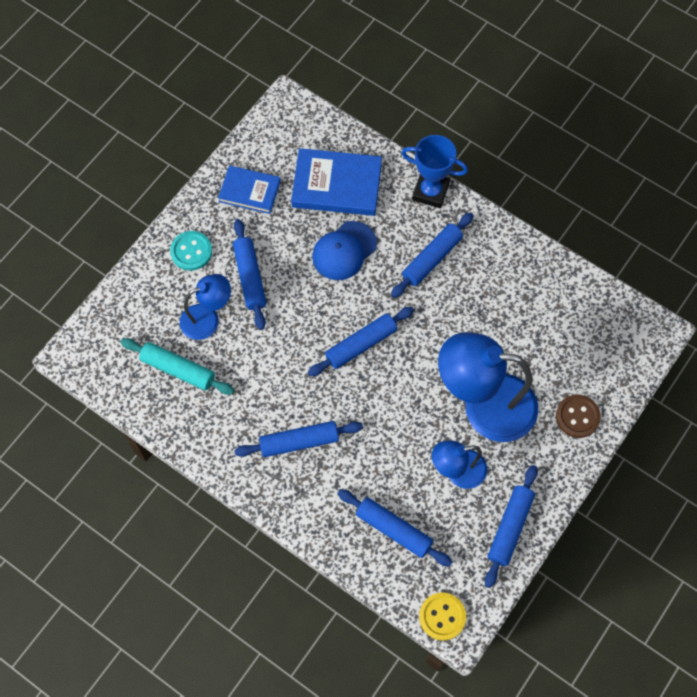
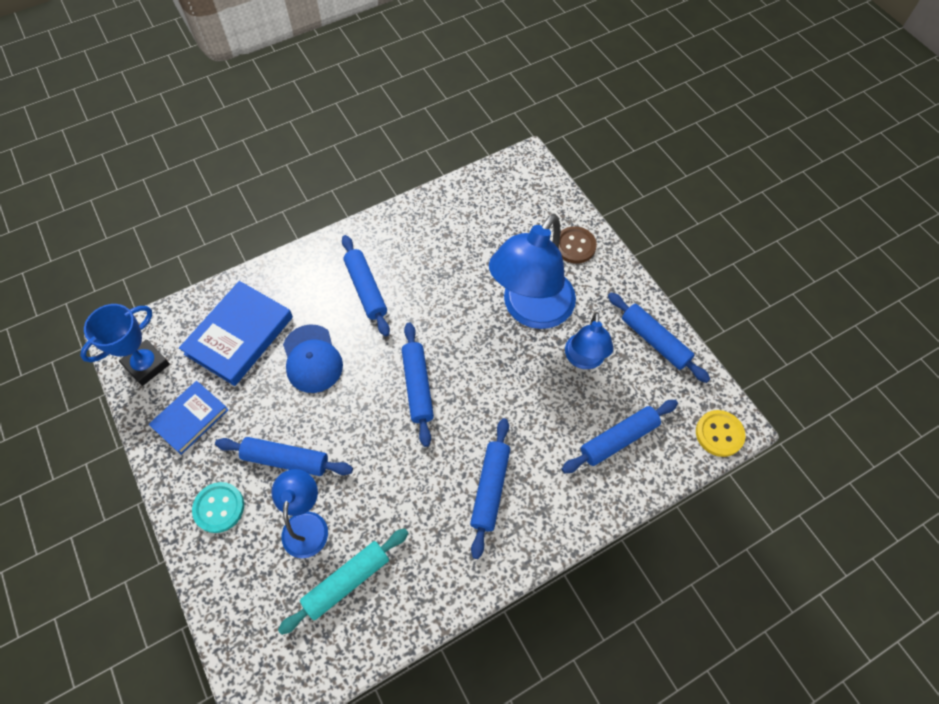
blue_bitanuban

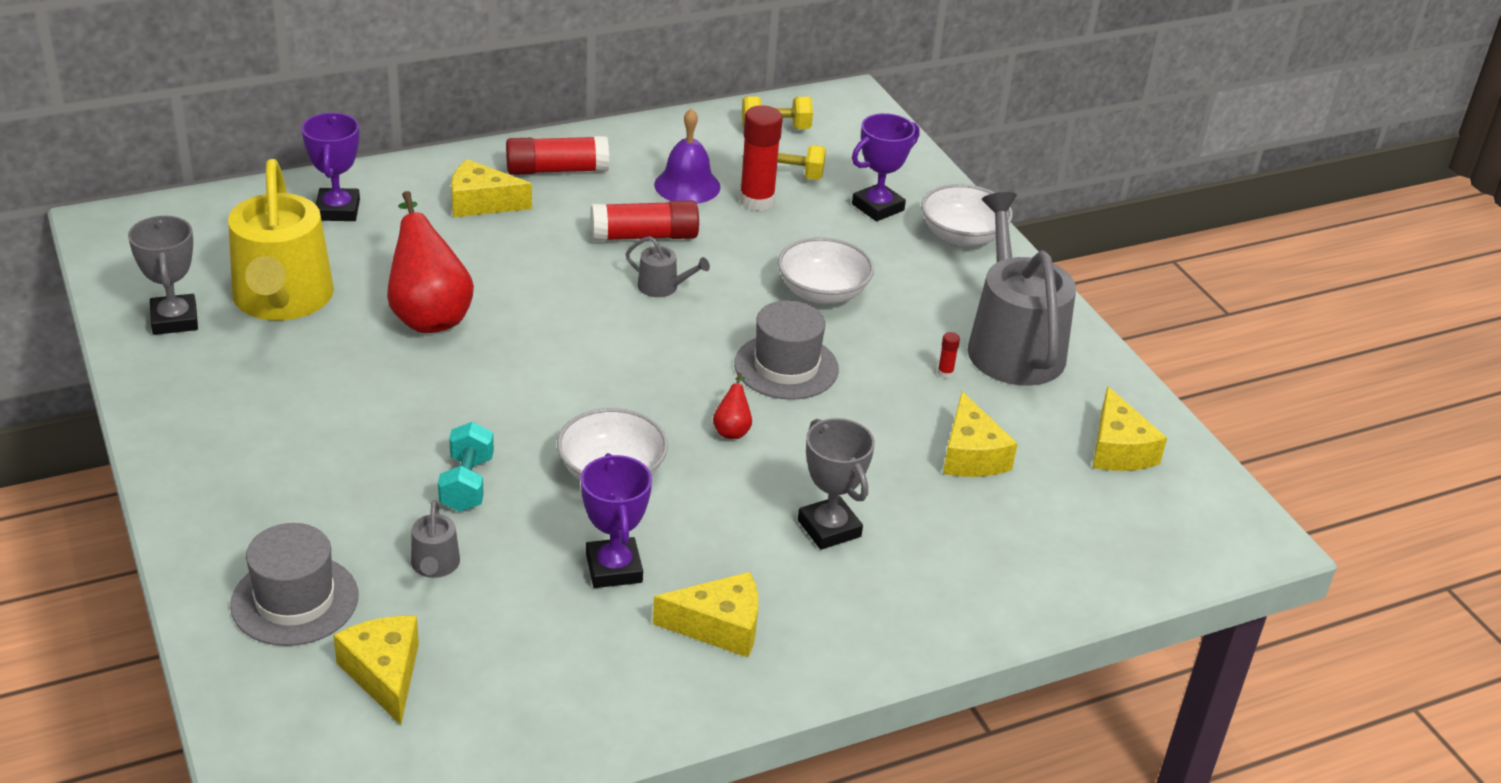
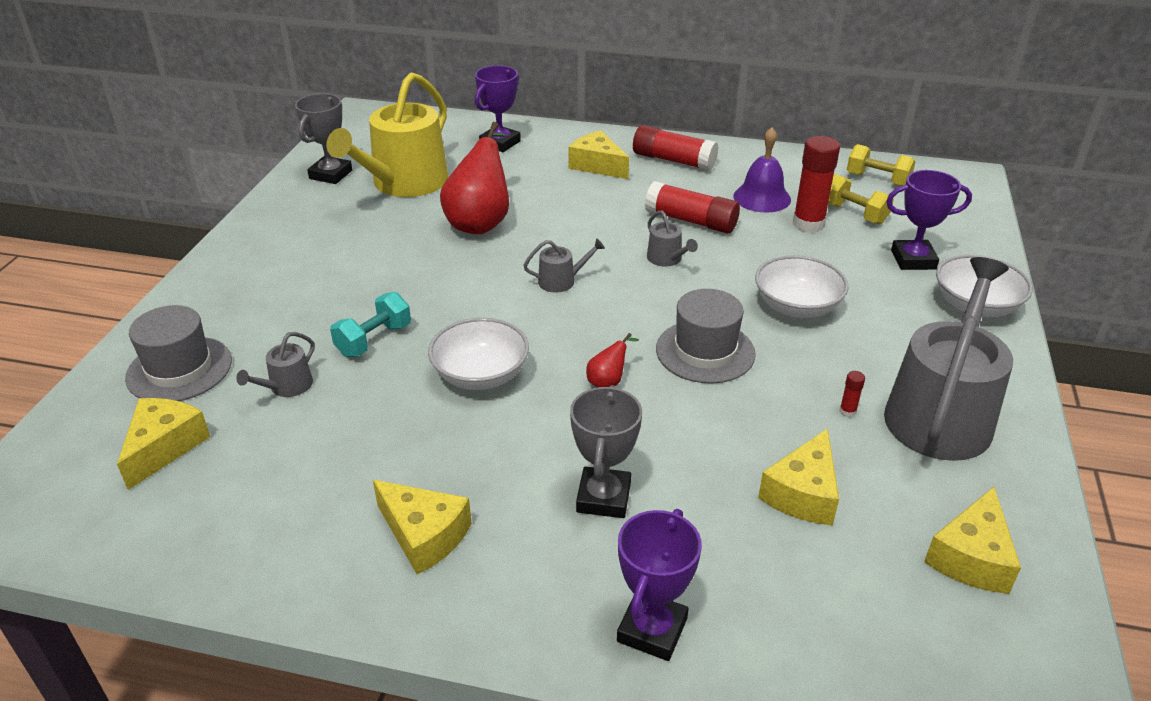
purple_bitanuban (no. 2 from left)
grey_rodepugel (no. 2 from left)

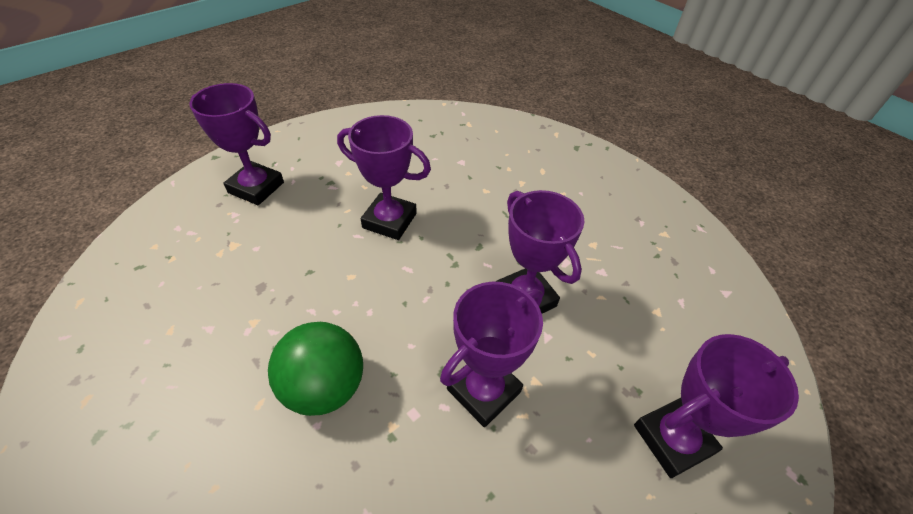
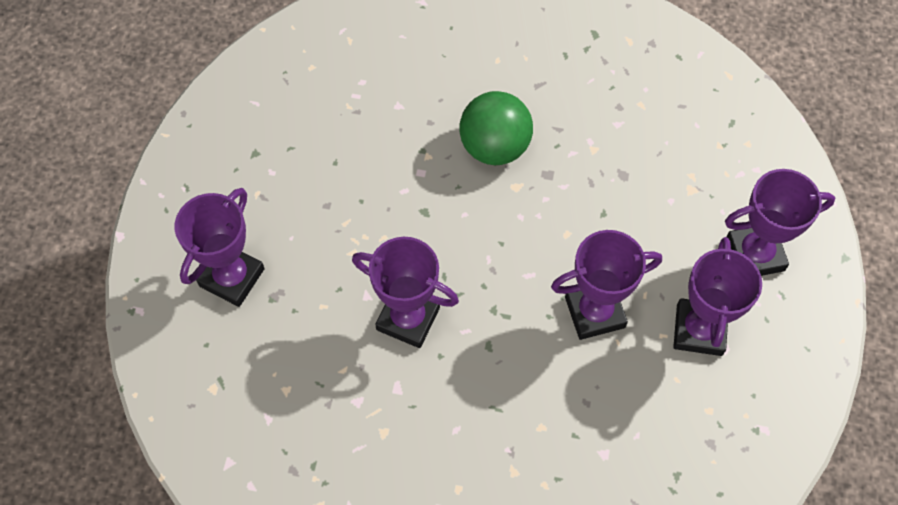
purple_bitanuban (no. 4 from left)

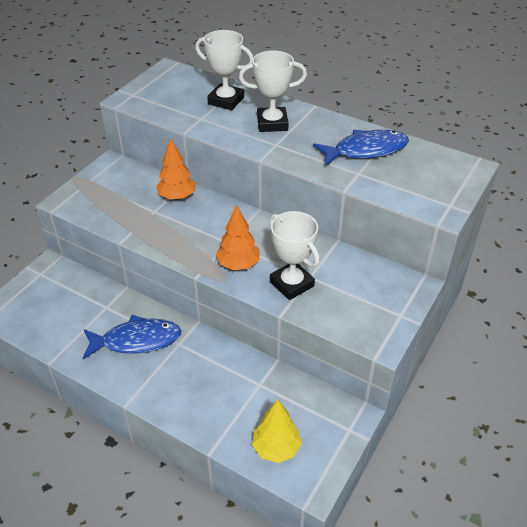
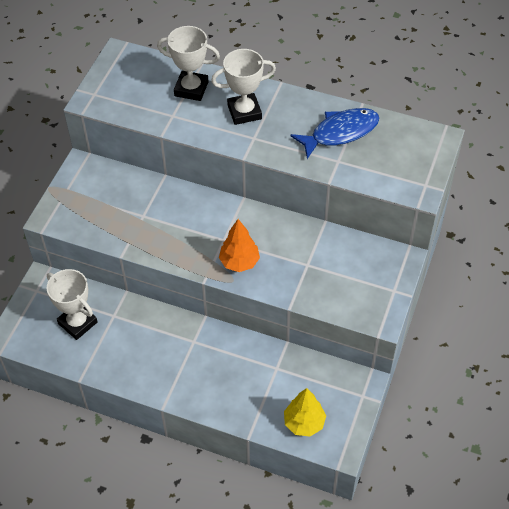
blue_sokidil (no. 1 from left in the first image)
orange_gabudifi (no. 1 from left in the first image)
white_bitanuban (no. 1 from left)

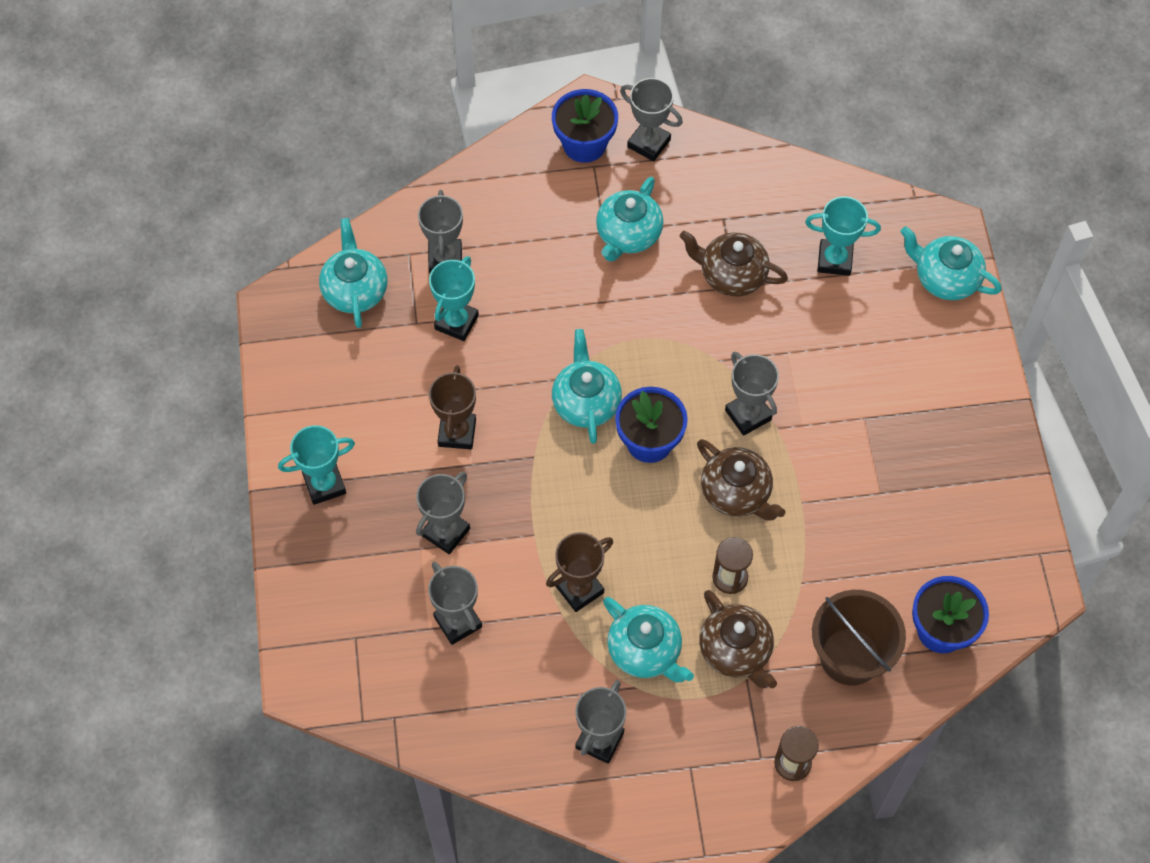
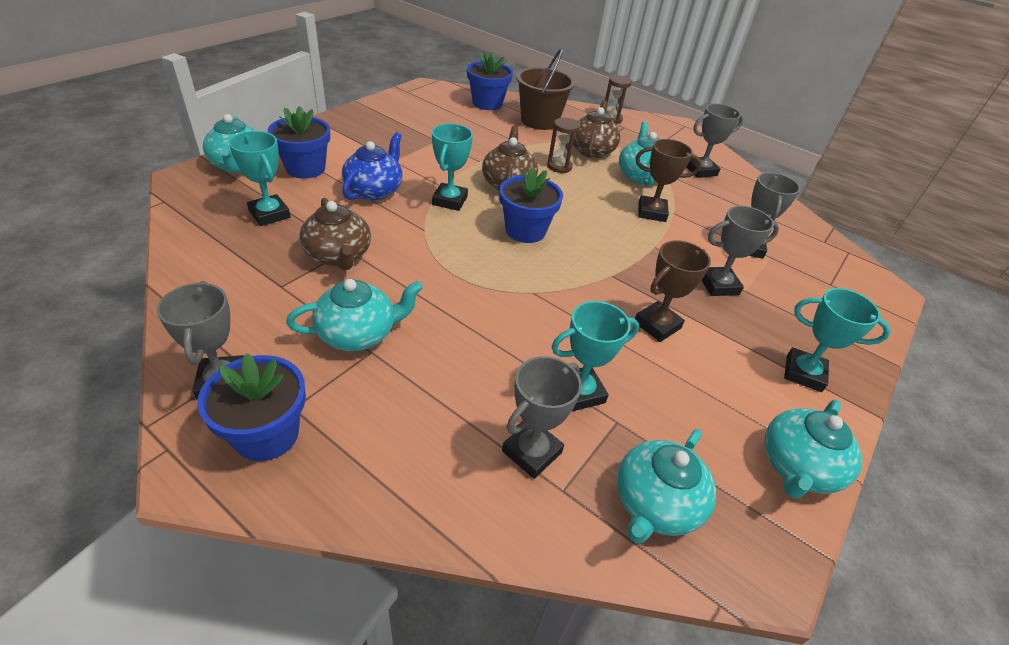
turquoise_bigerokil (no. 5 from left)
turquoise_bitanuban (no. 2 from left)
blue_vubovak (no. 2 from left)
blue_bigerokil

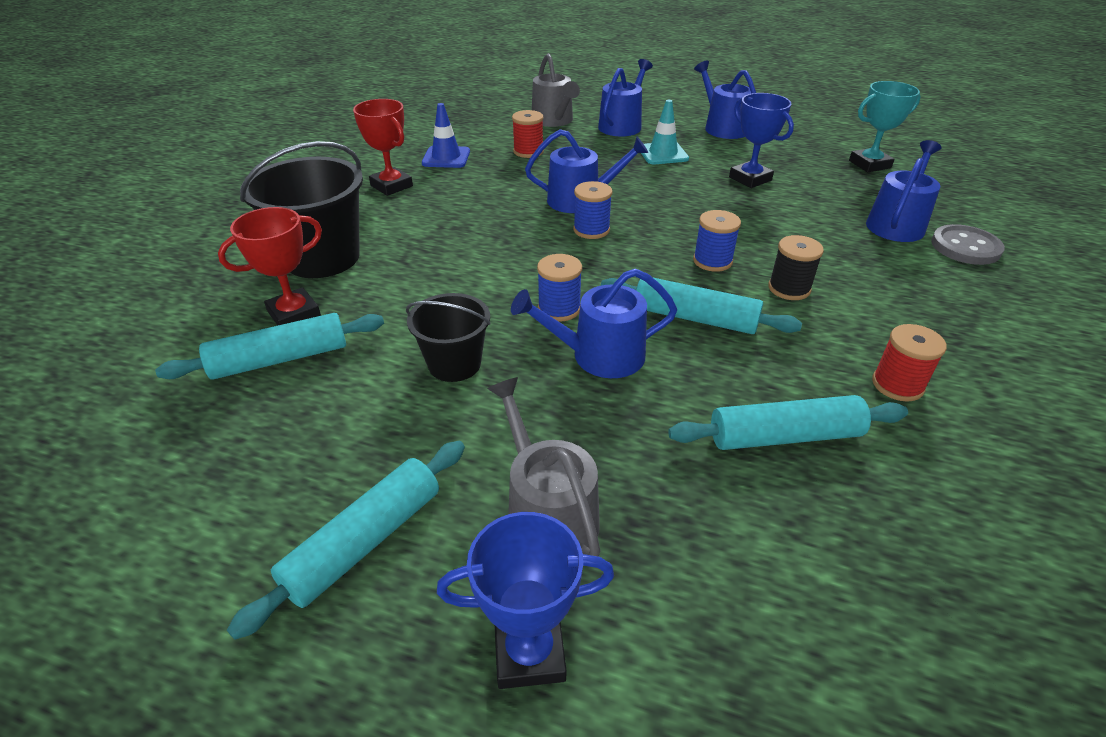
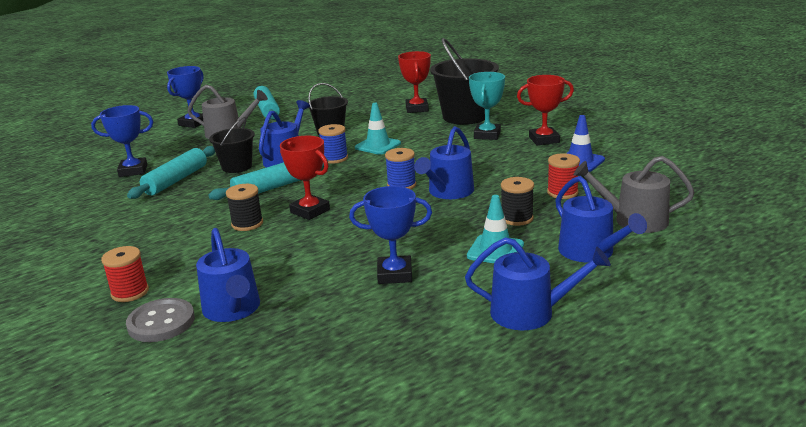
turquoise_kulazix (no. 1 from left in the first image)
red_bitanuban (no. 1 from left)
turquoise_bitanuban
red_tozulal (no. 1 from left)
blue_bitanuban (no. 1 from left)
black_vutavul (no. 1 from left)
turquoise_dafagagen (no. 1 from left)
black_tozulal (no. 2 from left)

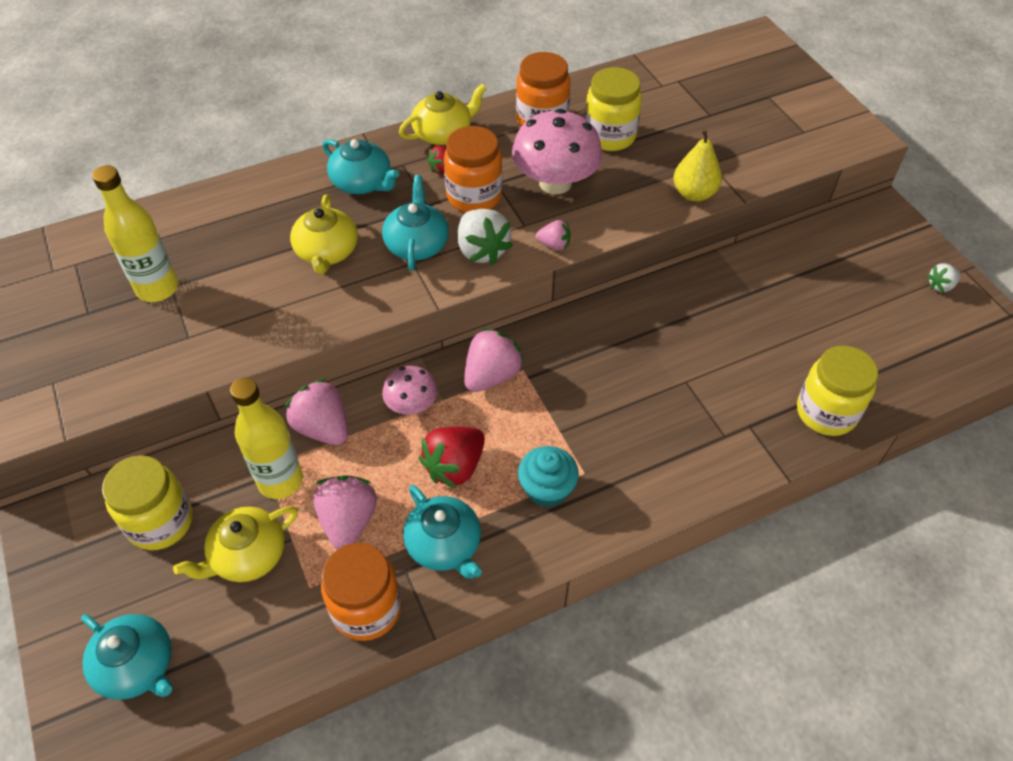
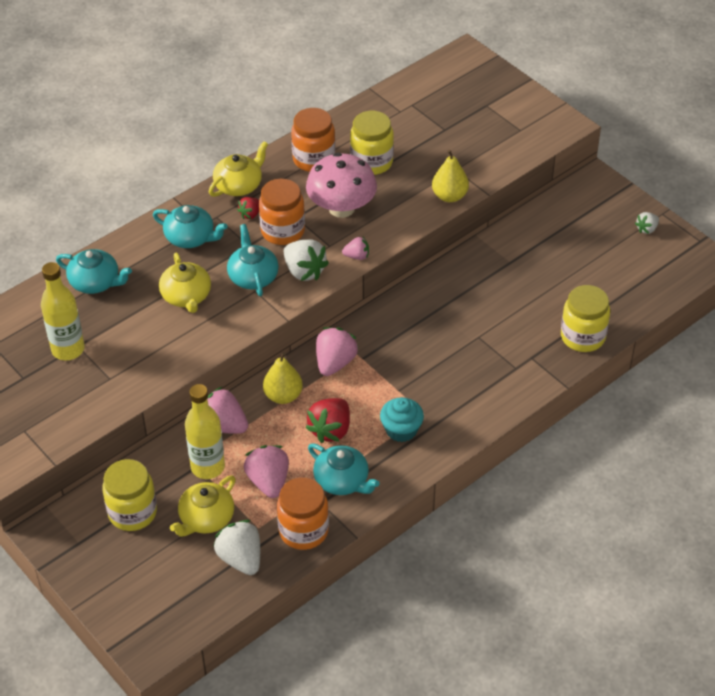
turquoise_bigerokil (no. 1 from left)
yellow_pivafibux (no. 1 from left)
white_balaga (no. 1 from left)

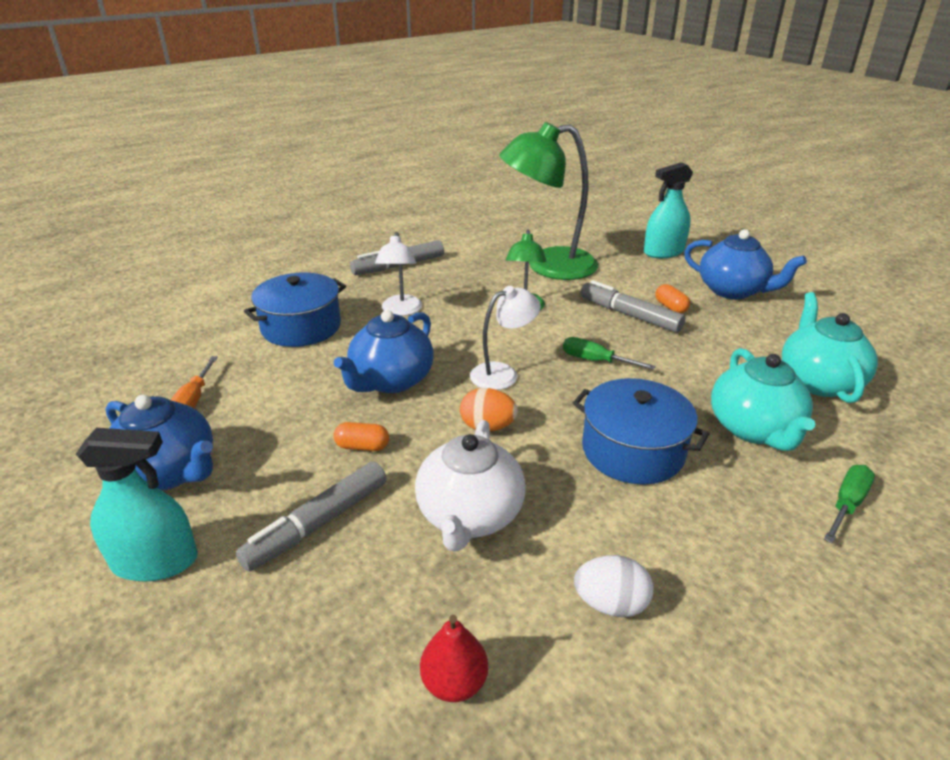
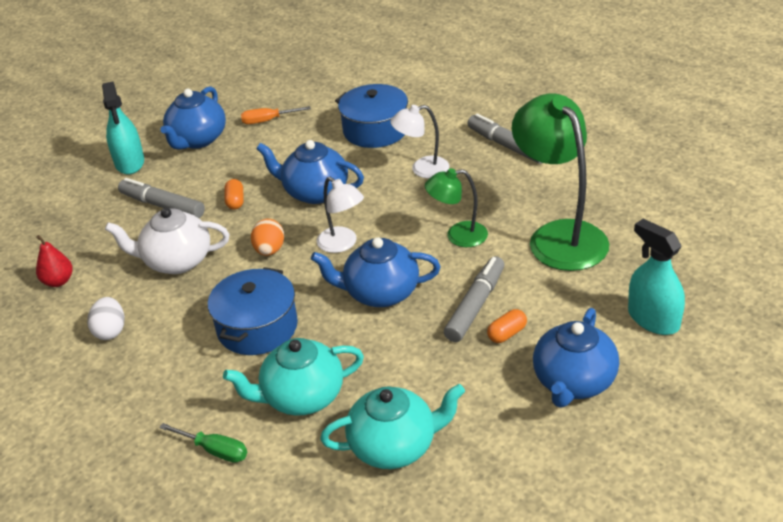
blue_bigerokil (no. 3 from left)

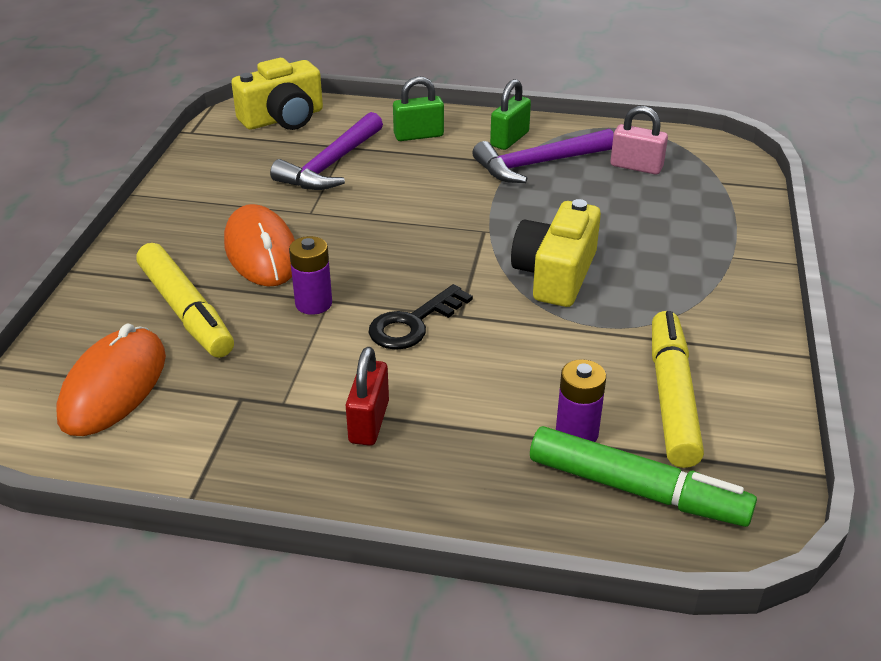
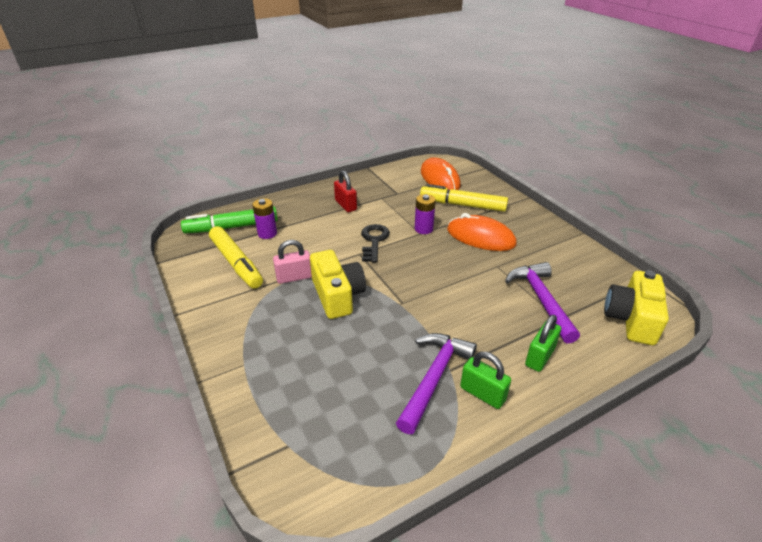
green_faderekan (no. 1 from left)
pink_faderekan

